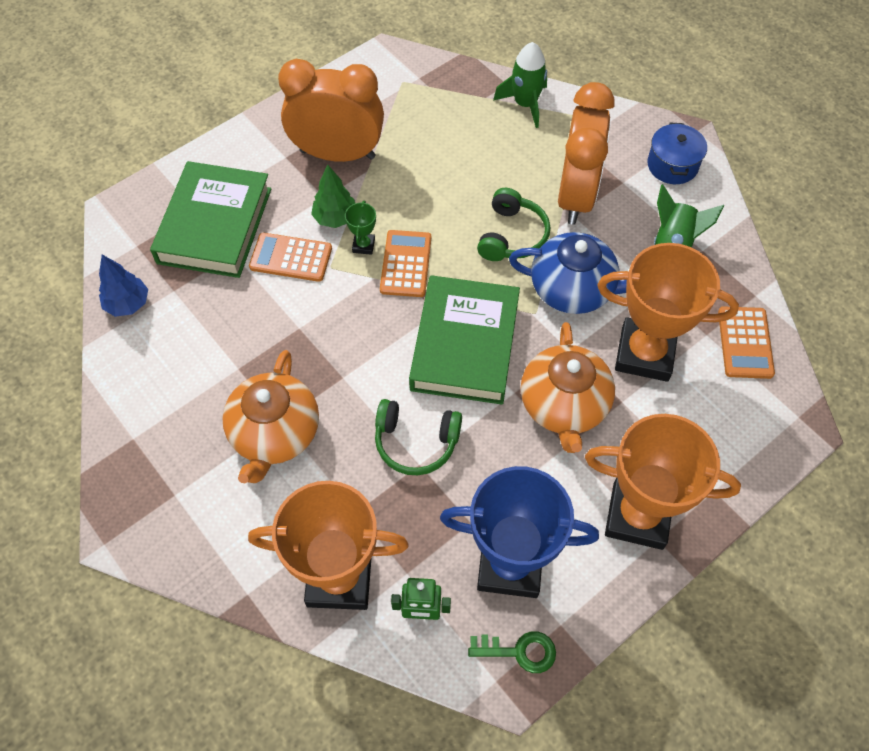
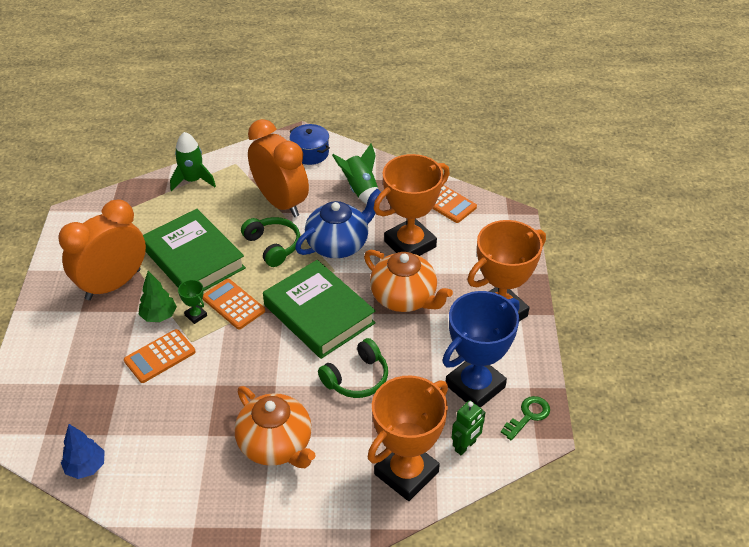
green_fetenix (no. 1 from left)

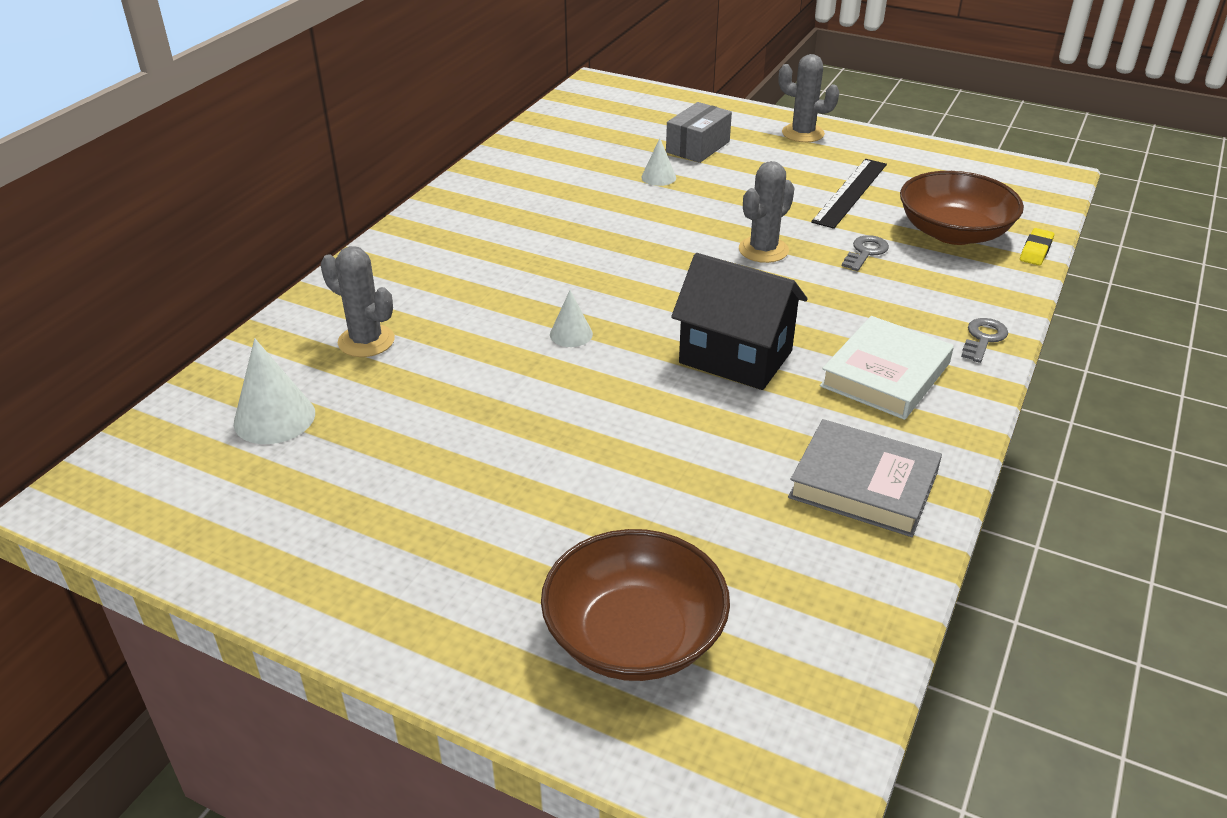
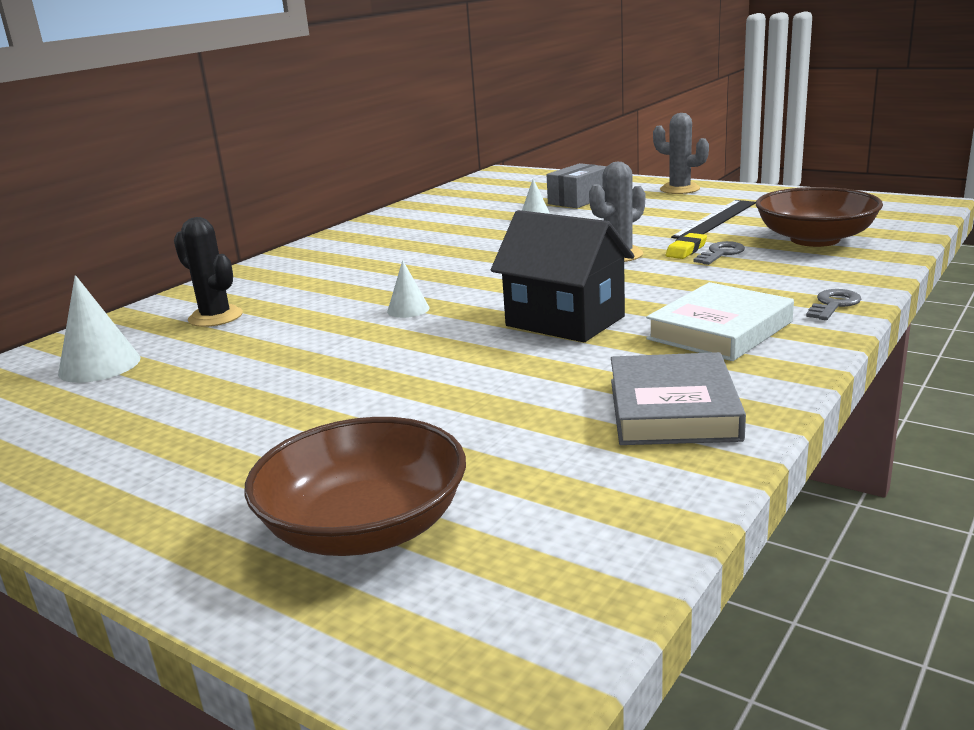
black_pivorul
grey_fetenix
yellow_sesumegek

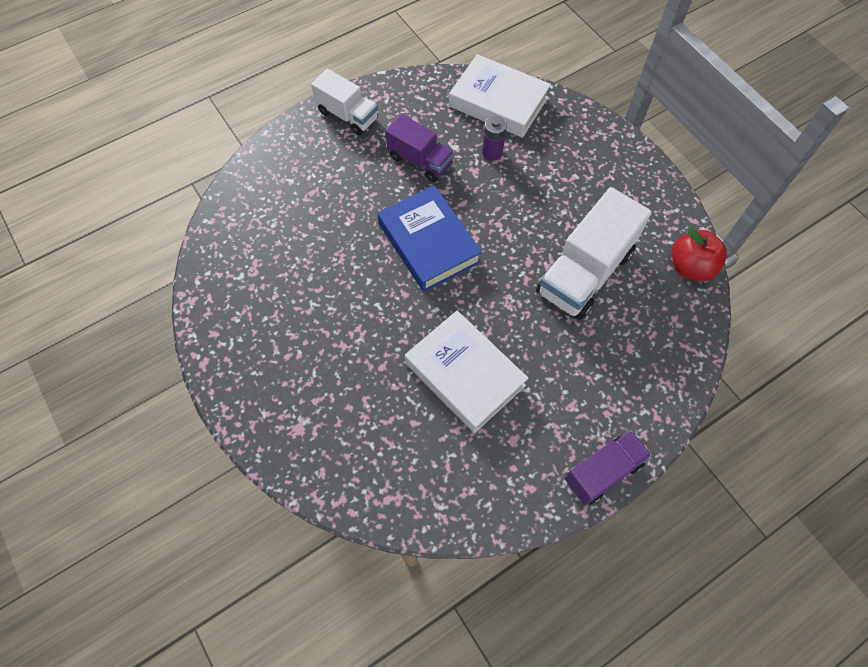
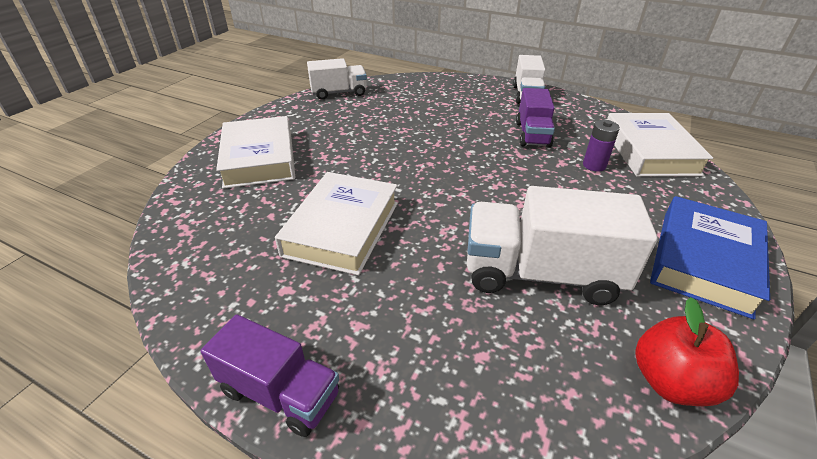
blue_fetenix
white_fetenix (no. 1 from left)
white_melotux (no. 1 from left)

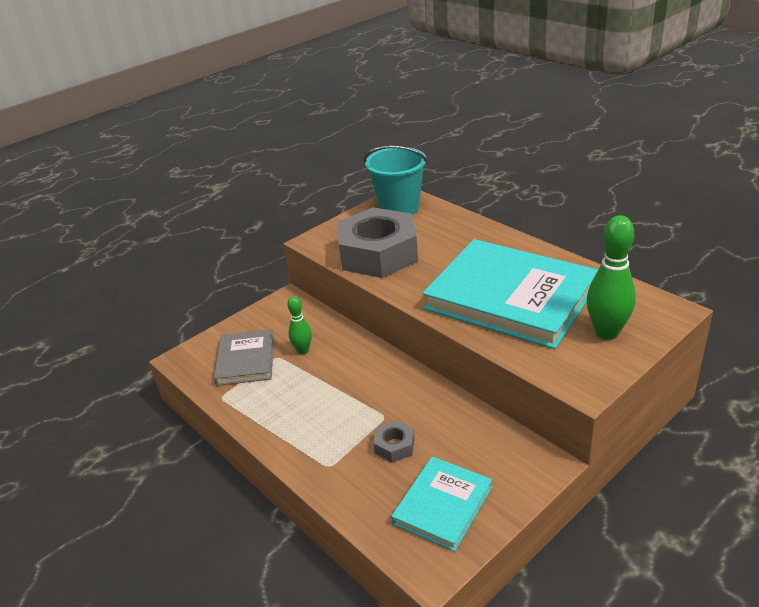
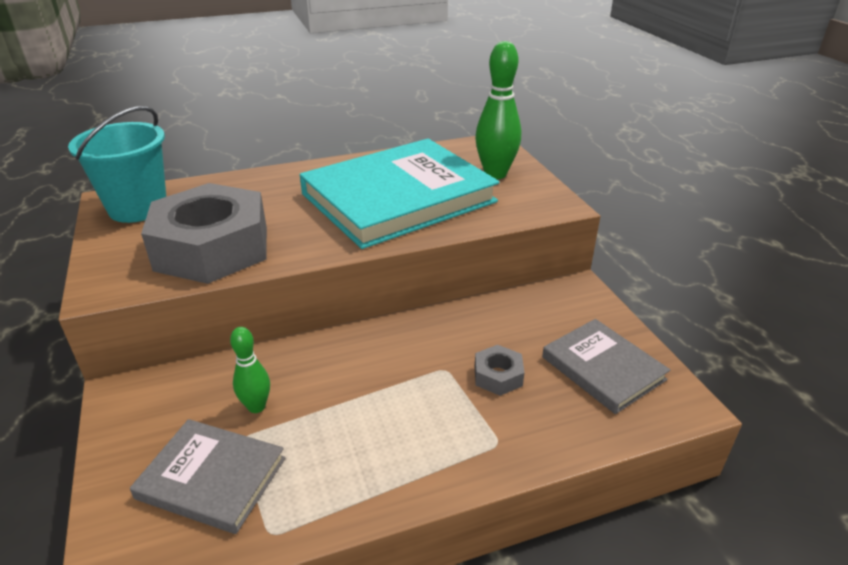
grey_fetenix (no. 2 from left)

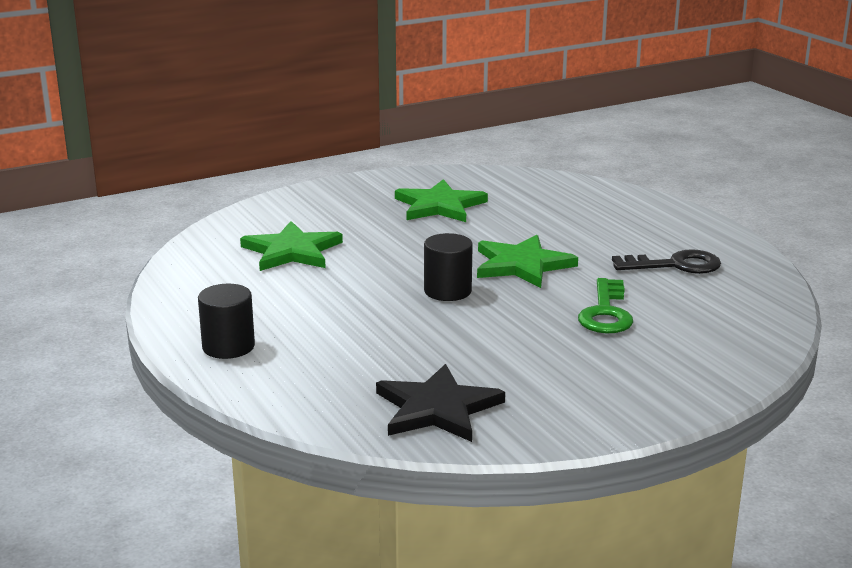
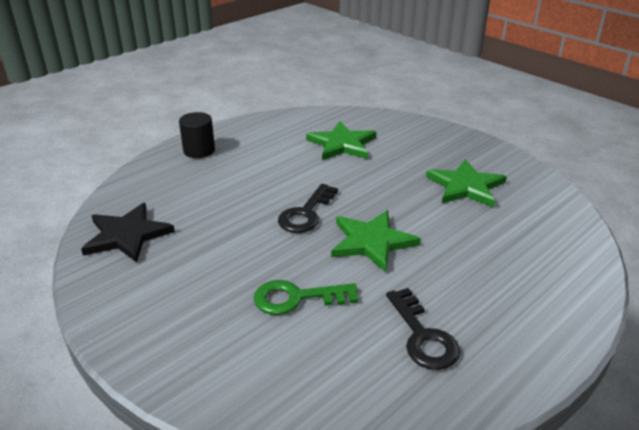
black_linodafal (no. 1 from left)

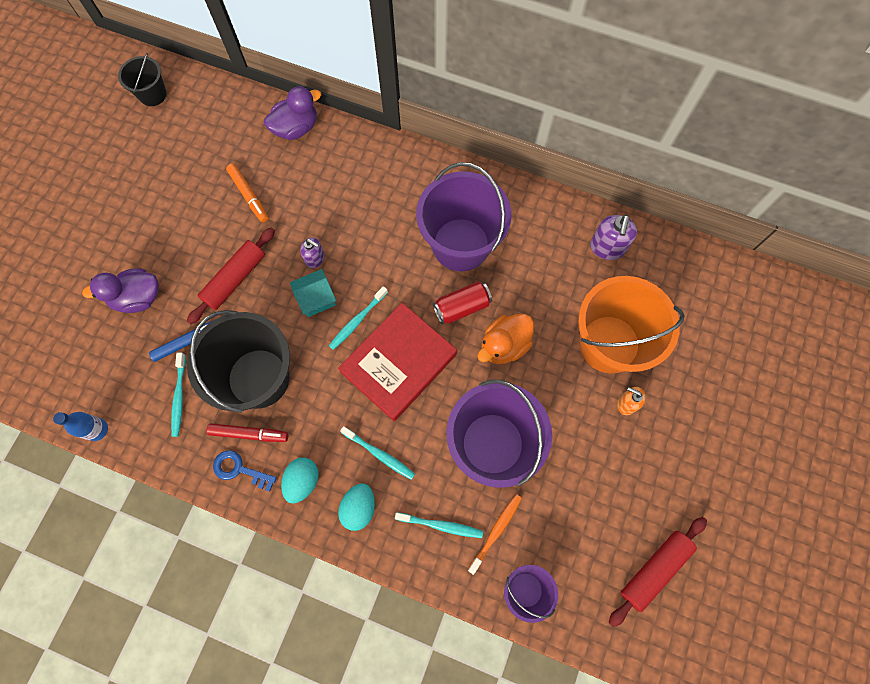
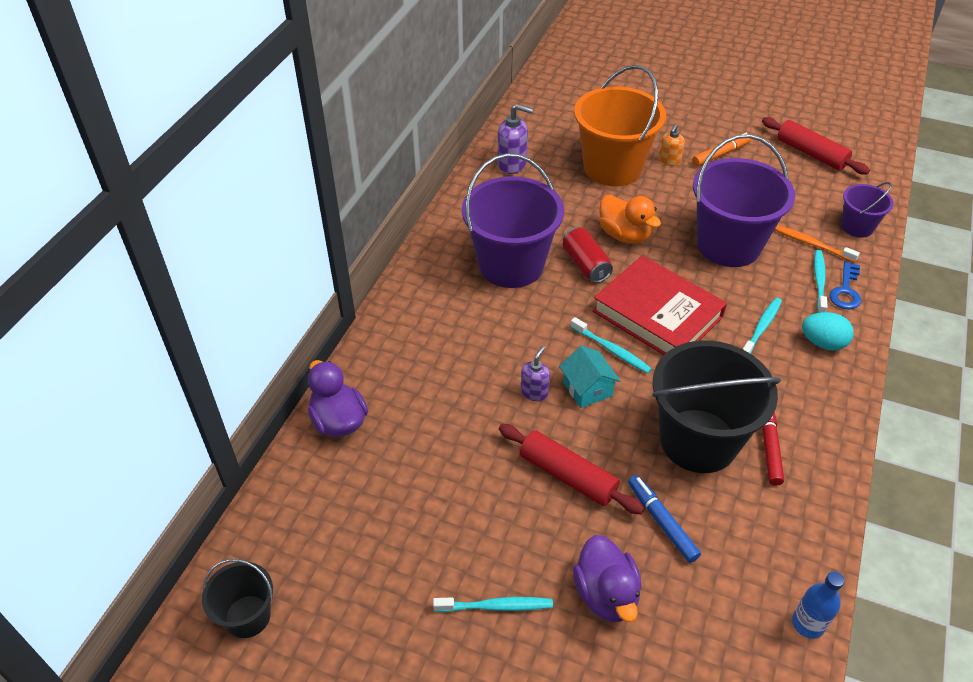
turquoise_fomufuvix (no. 1 from left)
blue_linodafal
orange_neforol
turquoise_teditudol (no. 1 from left in the first image)

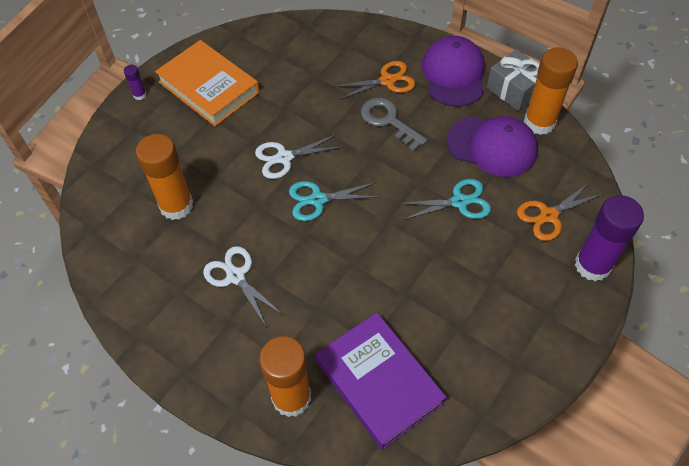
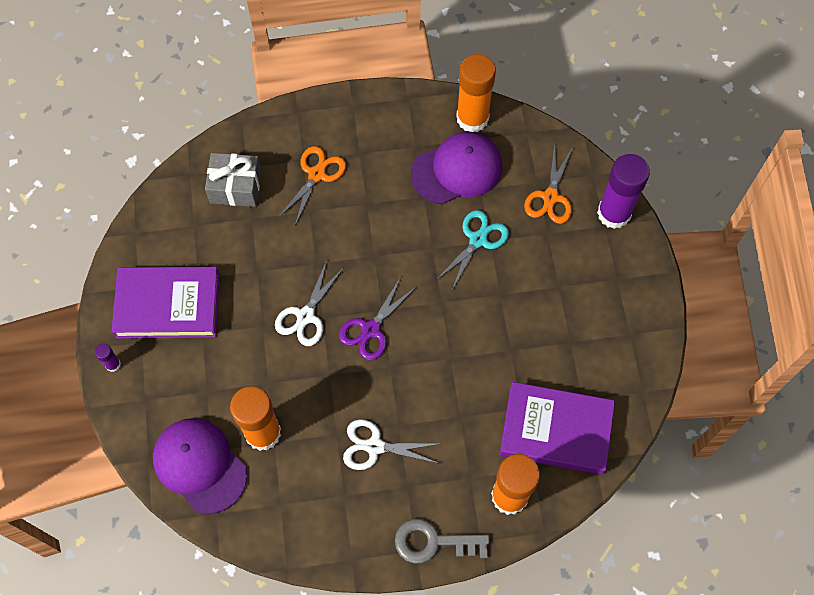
purple_fetenix (no. 1 from left)
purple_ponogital
grey_linodafal
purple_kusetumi (no. 1 from left)
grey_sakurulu

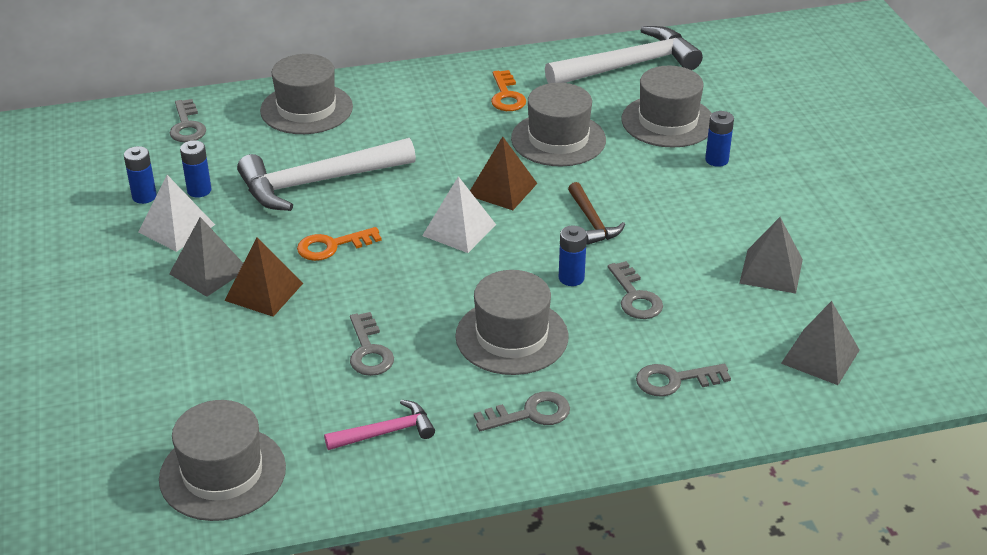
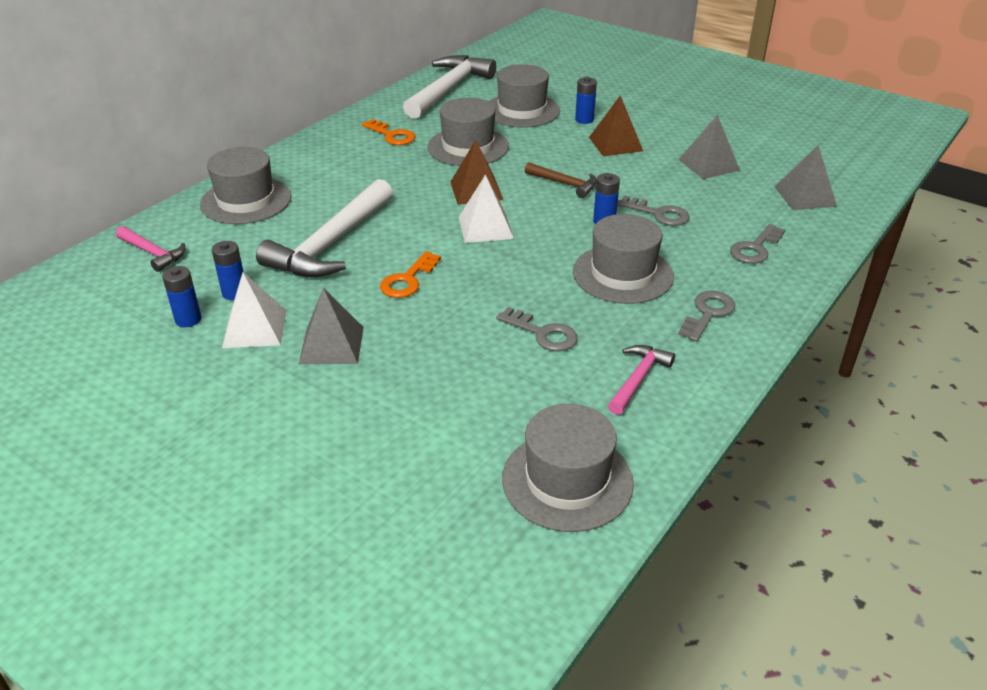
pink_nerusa (no. 1 from left)
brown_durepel (no. 2 from left)

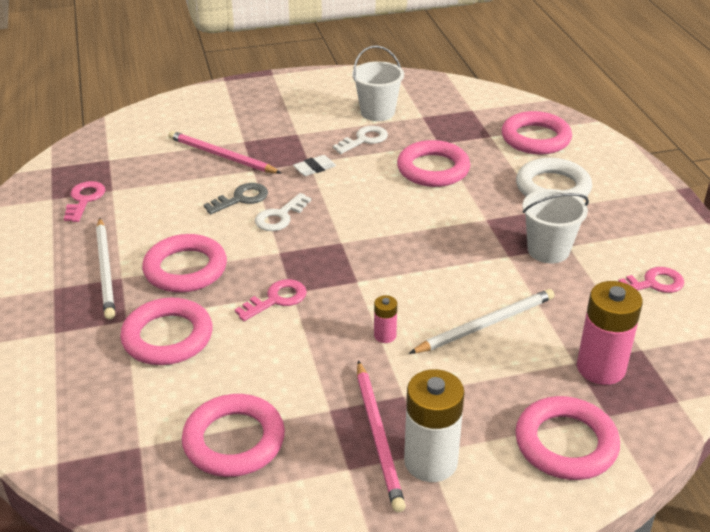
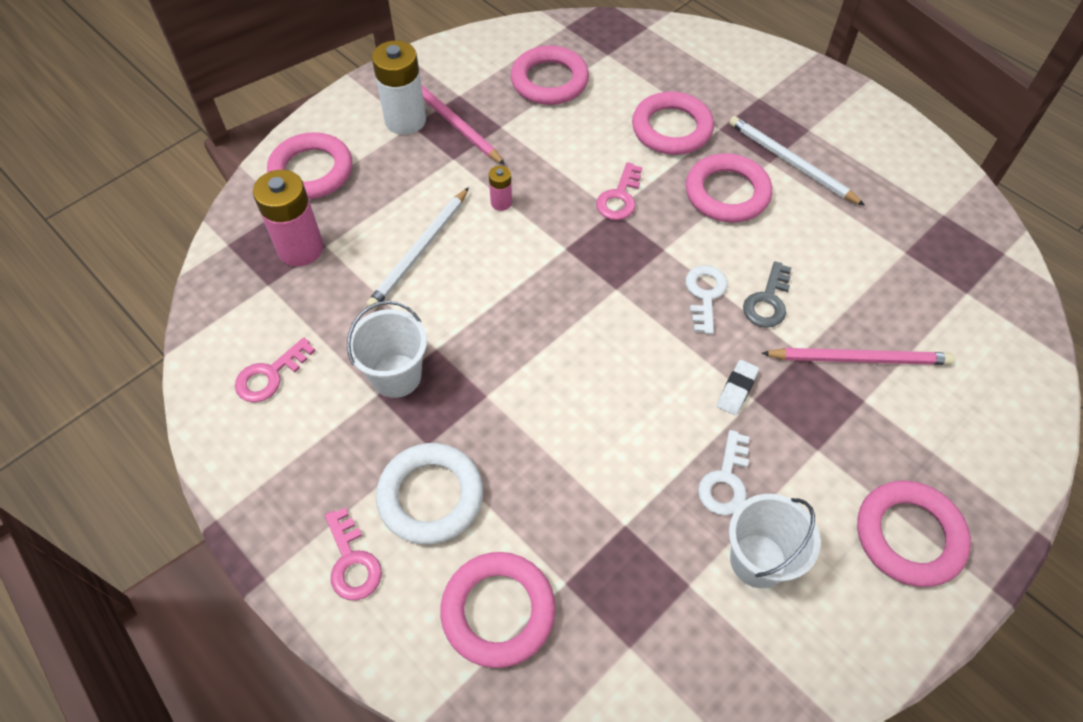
pink_linodafal (no. 2 from left)
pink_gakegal (no. 6 from left)

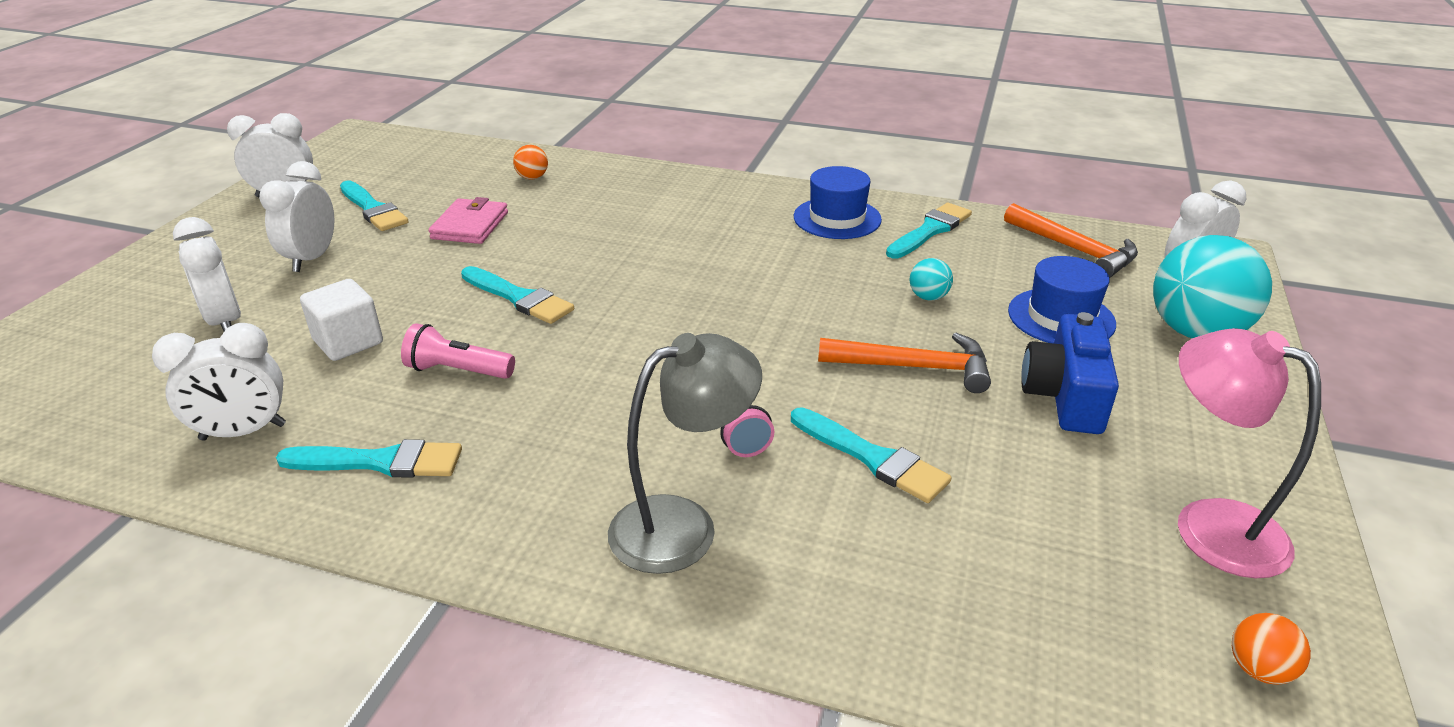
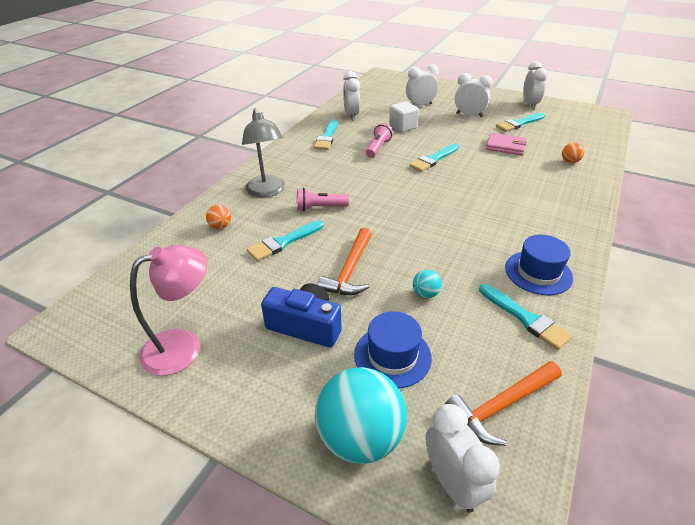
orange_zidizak (no. 1 from left)

